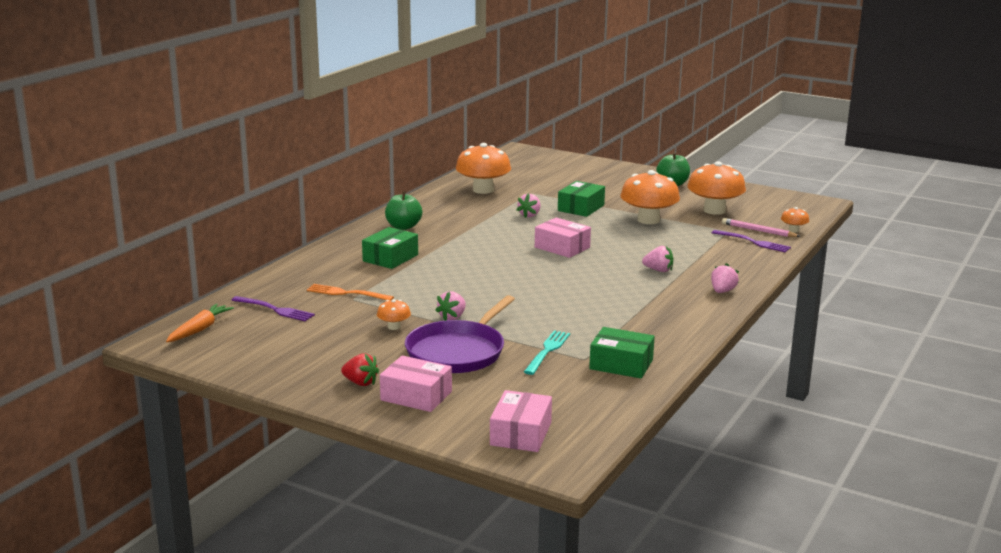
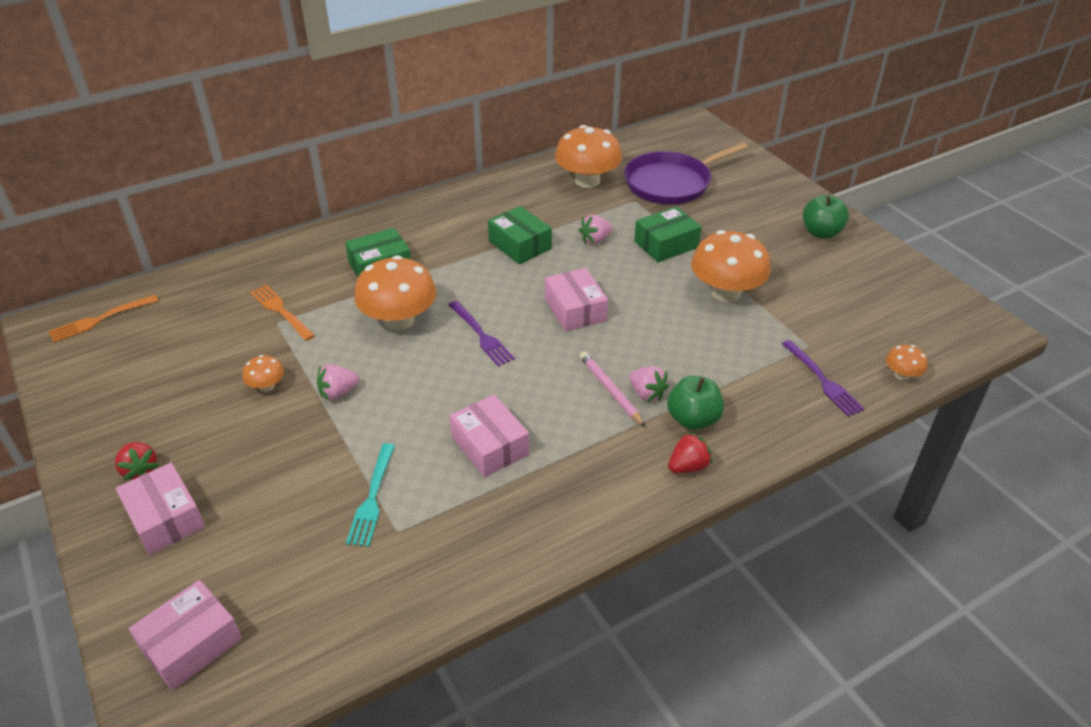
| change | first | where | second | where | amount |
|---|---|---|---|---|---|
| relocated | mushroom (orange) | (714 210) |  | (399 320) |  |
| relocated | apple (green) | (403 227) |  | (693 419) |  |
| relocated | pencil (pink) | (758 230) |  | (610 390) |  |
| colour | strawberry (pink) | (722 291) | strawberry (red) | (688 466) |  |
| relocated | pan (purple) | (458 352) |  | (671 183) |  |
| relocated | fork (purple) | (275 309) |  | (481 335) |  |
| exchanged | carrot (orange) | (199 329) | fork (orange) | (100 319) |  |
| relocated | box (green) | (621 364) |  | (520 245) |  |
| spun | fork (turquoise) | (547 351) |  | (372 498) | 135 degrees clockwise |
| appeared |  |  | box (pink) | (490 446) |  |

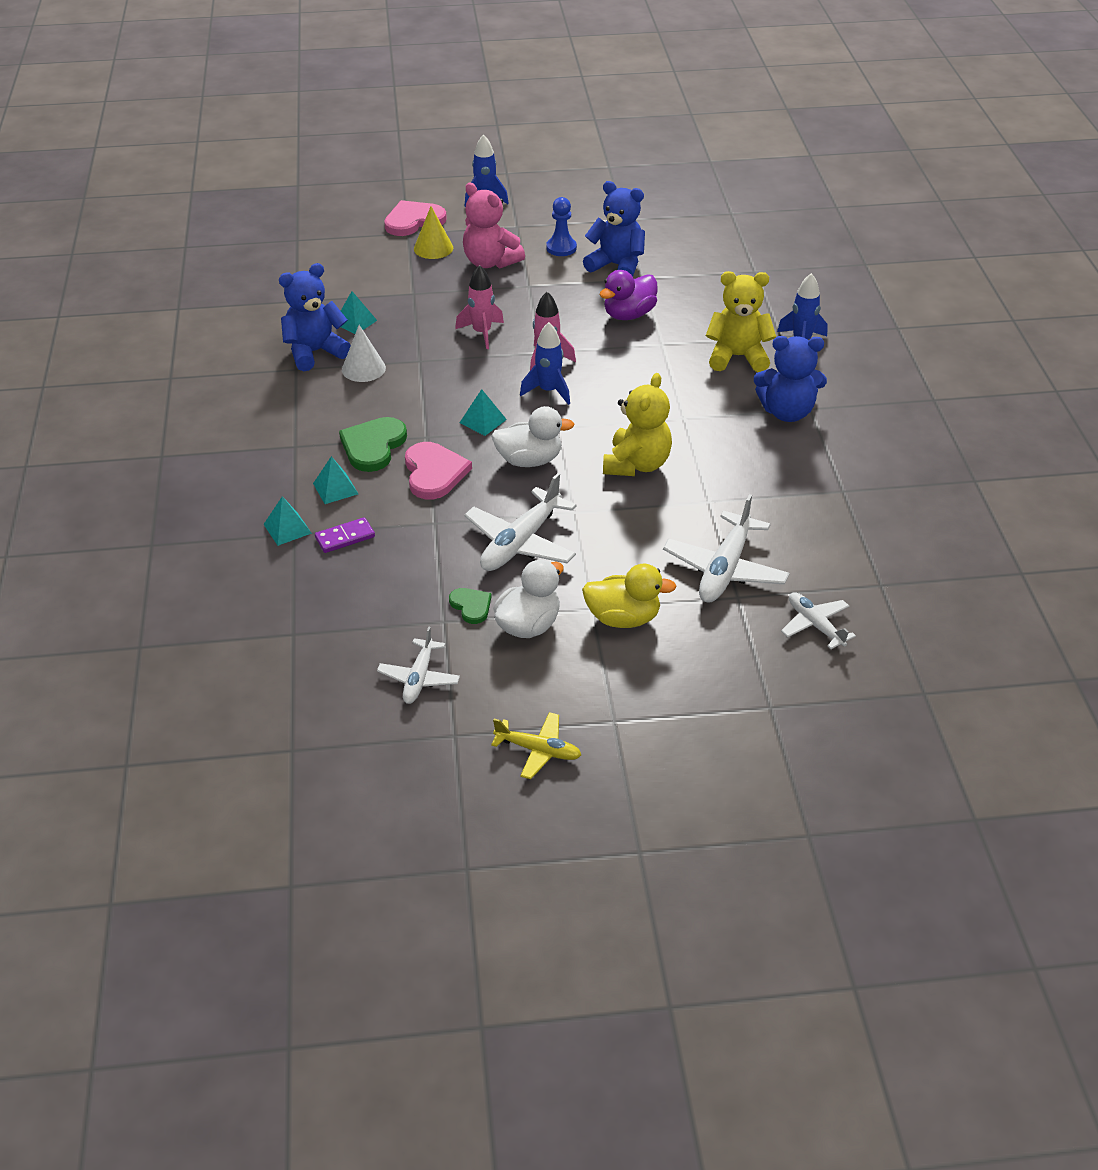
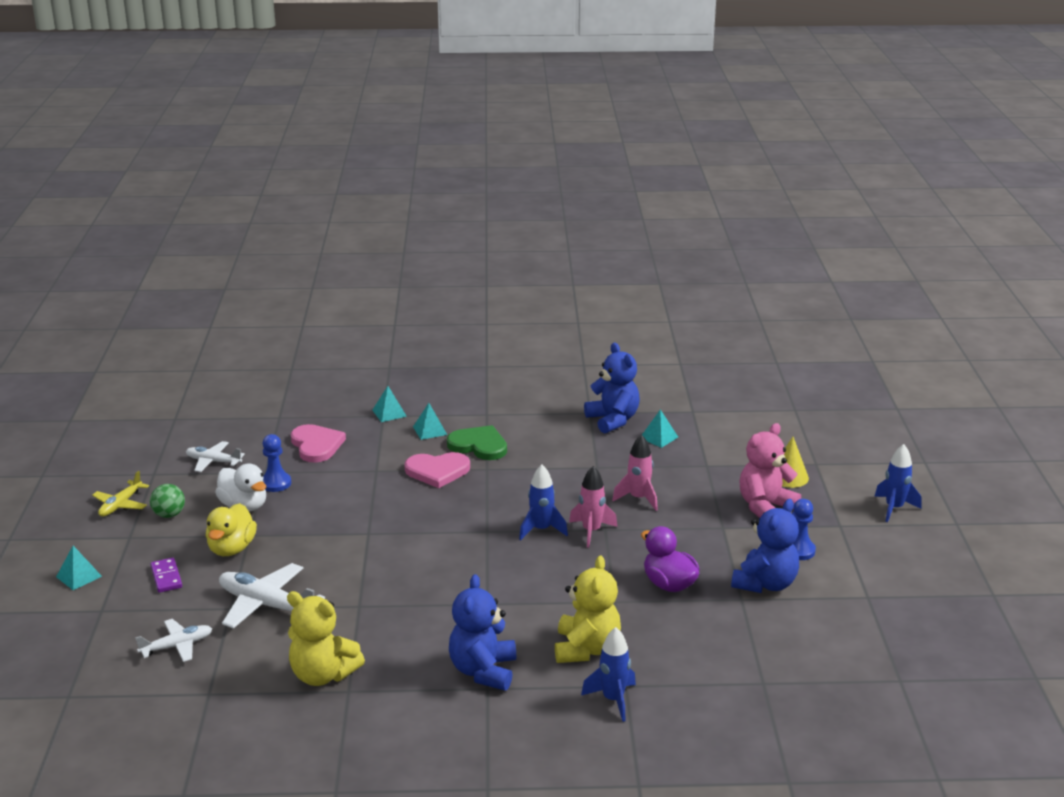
| change | first | where | second | where | amount |
|---|---|---|---|---|---|
| relocated | heart (pink) | (413 221) |  | (316 445) |  |
| missing | cone (white) | (363 368) |  |  |  |
| relocated | teddy bear (yellow) | (636 464) |  | (323 675) |  |
| relocated | pyramid (turquoise) | (483 421) |  | (78 576) |  |
| missing | duck (white) | (529 460) |  |  |  |
| missing | plane (white) | (520 543) |  |  |  |
| relocated | domino (purple) | (345 537) |  | (166 577) |  |
| exchanged | heart (green) | (471 606) | pawn (blue) | (276 483) |  |
| appeared |  |  | ball (green) | (169 514) |  |

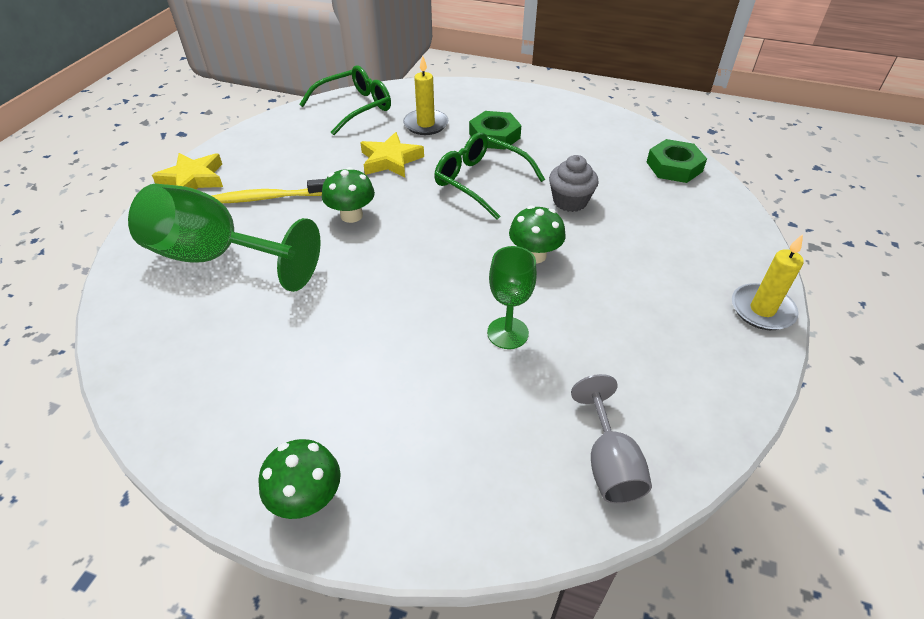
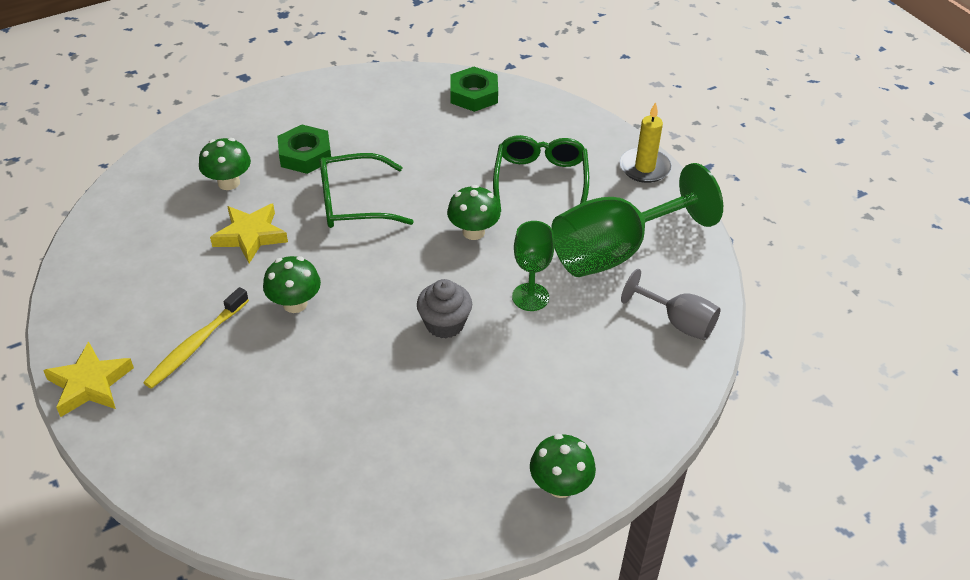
| change | first | where | second | where | amount |
|---|---|---|---|---|---|
| exchanged | candle (yellow) | (426 124) | mushroom (green) | (229 182) |  |
| relocated | glasses (green) | (354 108) |  | (540 181) |  |
| relocated | cupcake (grey) | (570 201) |  | (444 324) |  |
| relocated | goblet (green) | (216 257) |  | (615 251) |  |

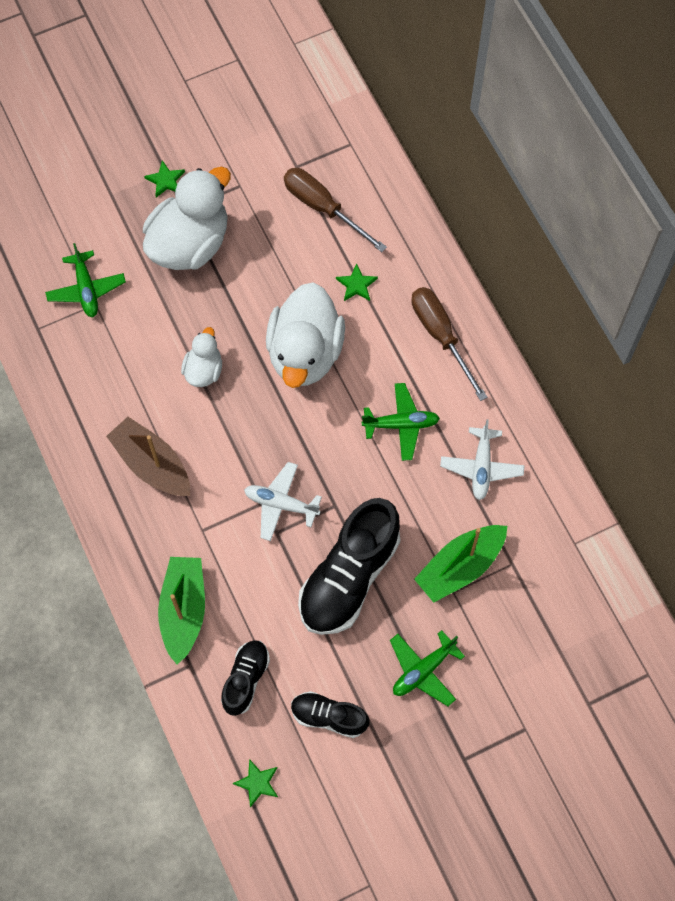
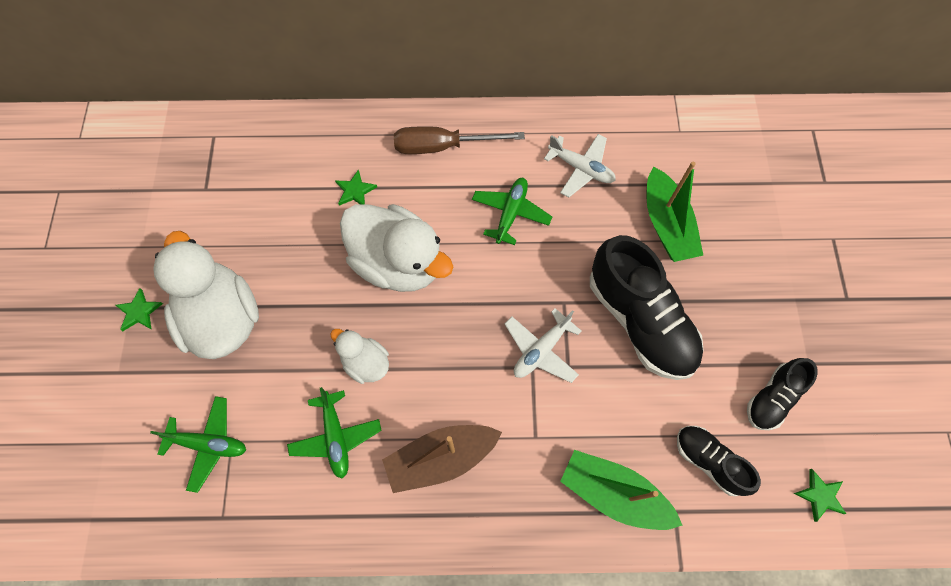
| change | first | where | second | where | amount |
|---|---|---|---|---|---|
| missing | screwdriver (brown) | (323 208) |  |  |  |
| relocated | plane (green) | (423 670) |  | (336 437) |  |

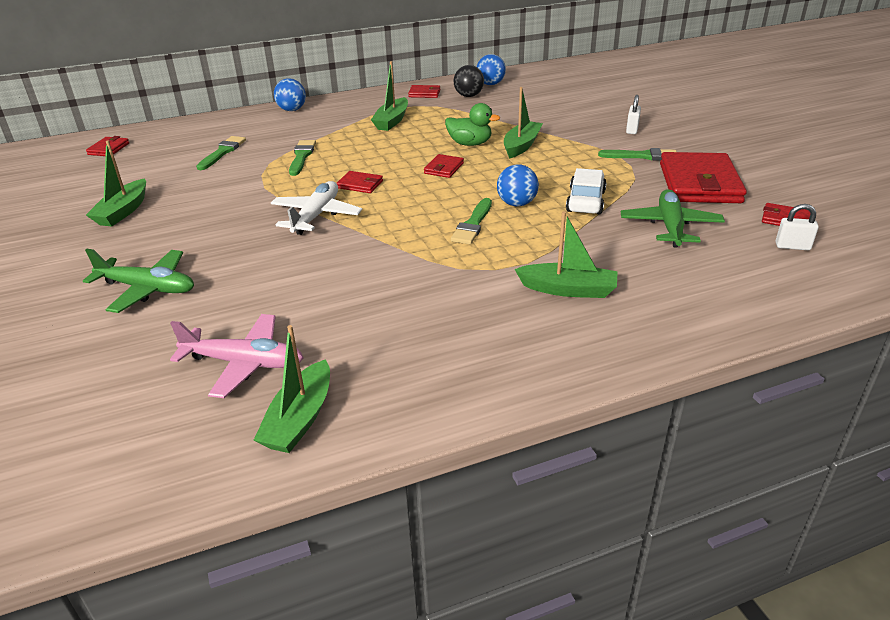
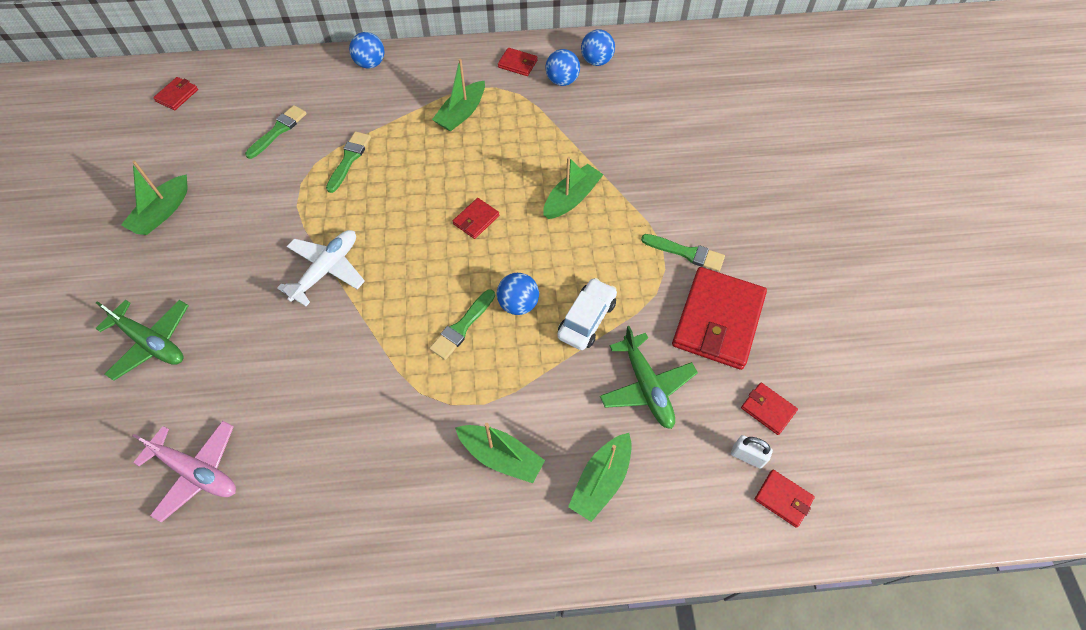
| change | first | where | second | where | amount |
|---|---|---|---|---|---|
| colour | ball (black) | (468 96) | ball (blue) | (562 81) |  |
| missing | padlock (white) | (632 130) |  |  |  |
| missing | duck (green) | (470 144) |  |  |  |
| relocated | wallet (red) | (360 184) |  | (783 499) |  |
| spun | plane (green) | (670 226) |  | (646 387) | 135 degrees clockwise |
| relocated | boat (green) | (300 419) |  | (601 481) |  |

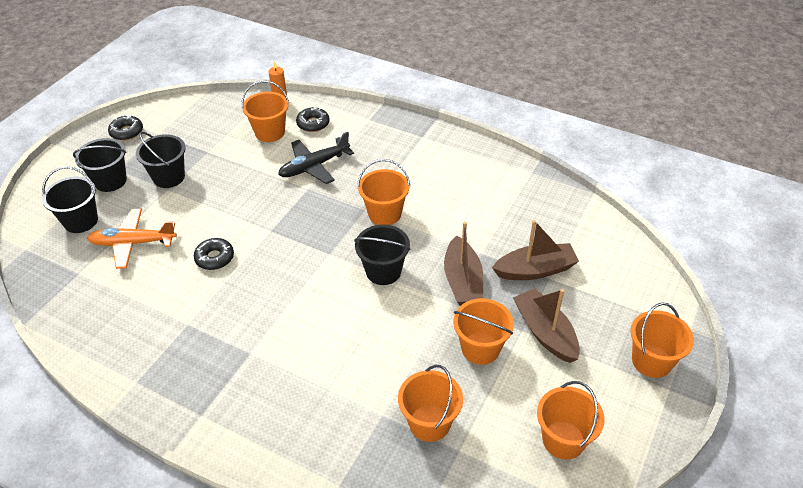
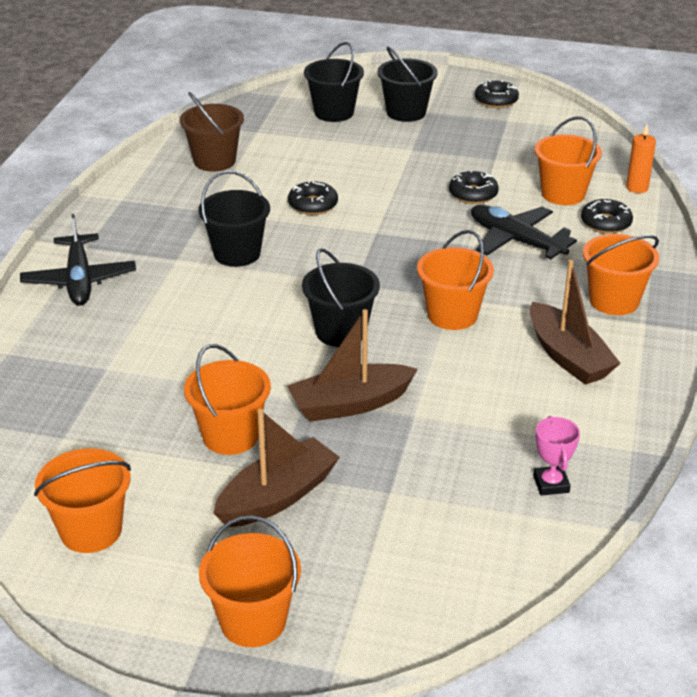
| change | first | where | second | where | amount |
|---|---|---|---|---|---|
| relocated | bucket (black) | (169 177) |  | (237 253) |  |
| missing | plane (orange) | (133 243) |  |  |  |
| relocated | boat (brown) | (535 270) |  | (568 357) |  |
| relocated | bucket (orange) | (429 423) |  | (614 301) |  |
| appeared |  |  | bucket (brown) | (214 161) |  |
| appeared |  |  | donut (black) | (473 194) |  |
| appeared |  |  | plane (black) | (79 280) |  |
| appeared |  |  | trophy (pink) | (551 484) |  |

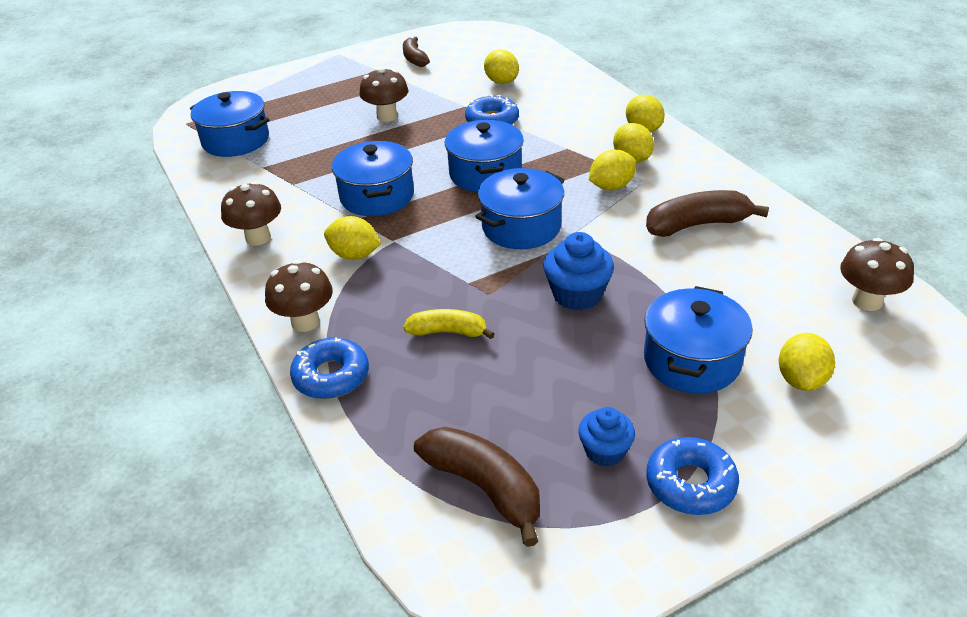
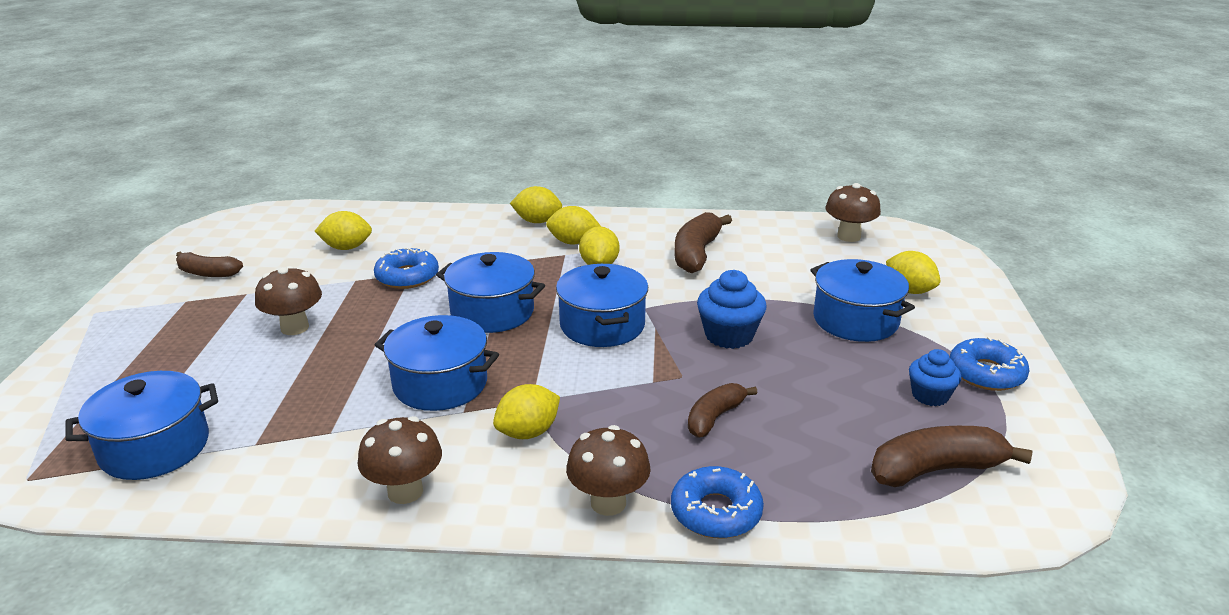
| change | first | where | second | where | amount |
|---|---|---|---|---|---|
| colour | banana (yellow) | (448 332) | banana (brown) | (715 417) |  |

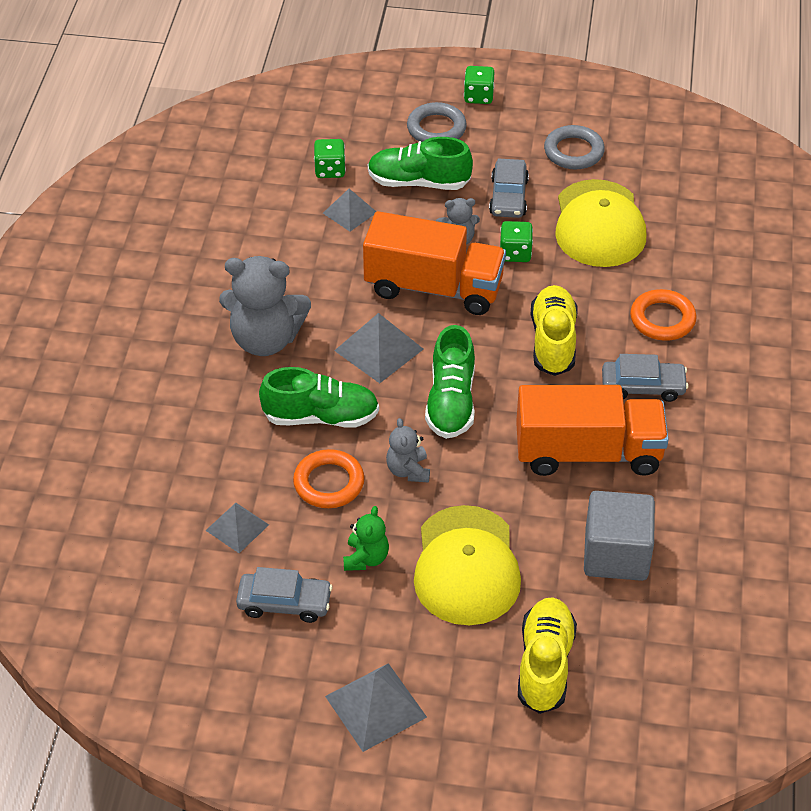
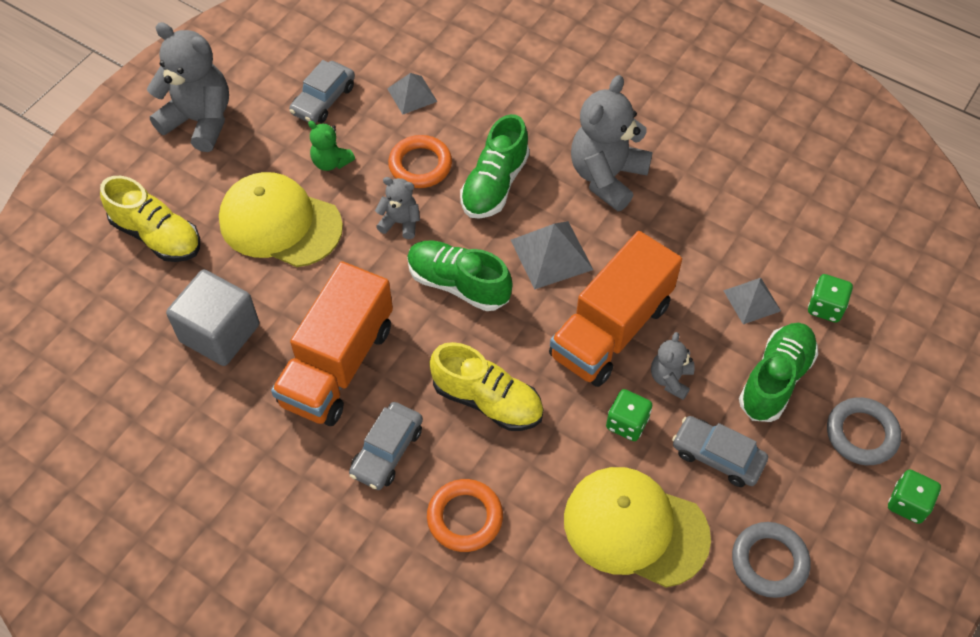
| change | first | where | second | where | amount |
|---|---|---|---|---|---|
| exchanged | pyramid (grey) | (375 706) | teddy bear (grey) | (200 121) |  |

